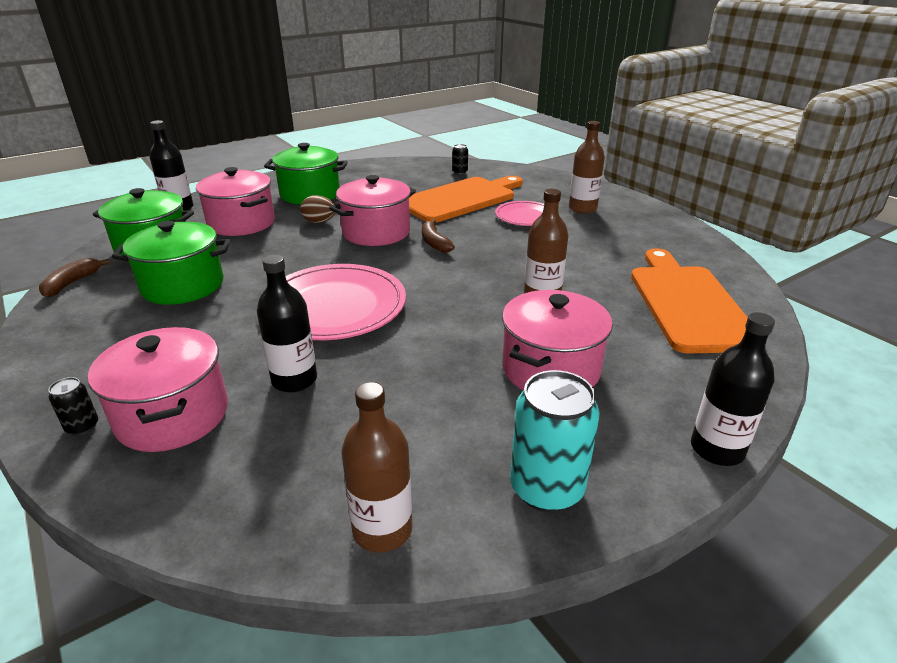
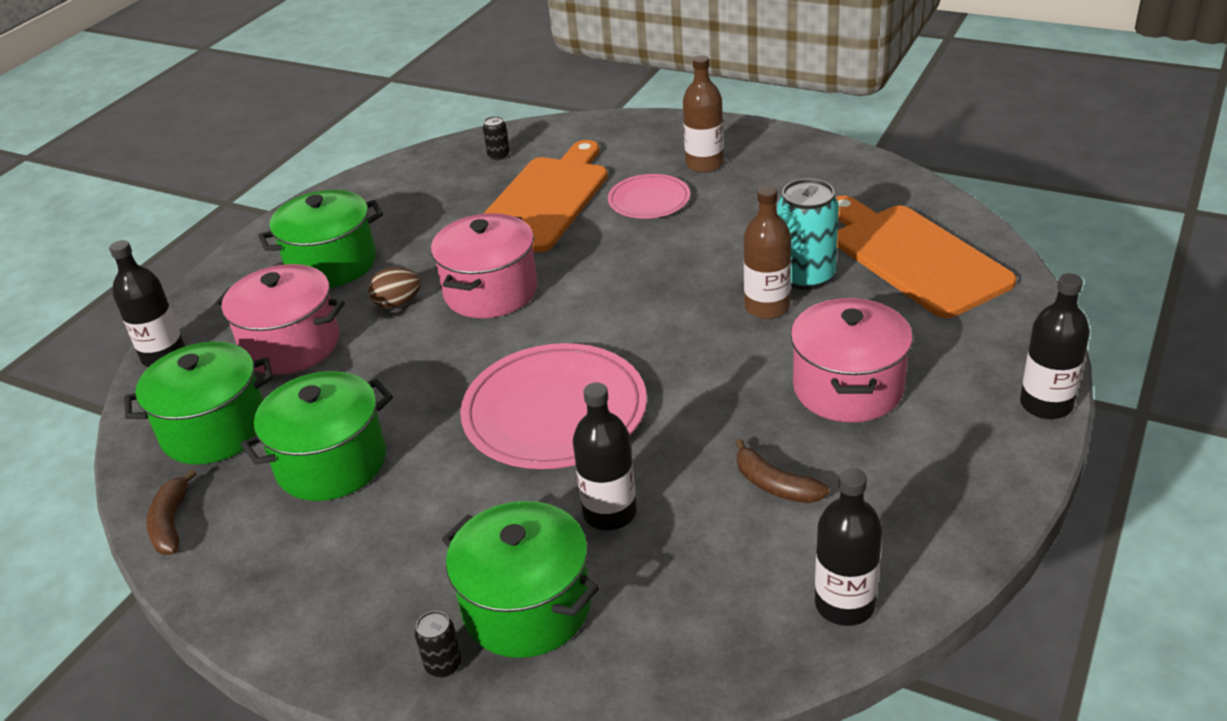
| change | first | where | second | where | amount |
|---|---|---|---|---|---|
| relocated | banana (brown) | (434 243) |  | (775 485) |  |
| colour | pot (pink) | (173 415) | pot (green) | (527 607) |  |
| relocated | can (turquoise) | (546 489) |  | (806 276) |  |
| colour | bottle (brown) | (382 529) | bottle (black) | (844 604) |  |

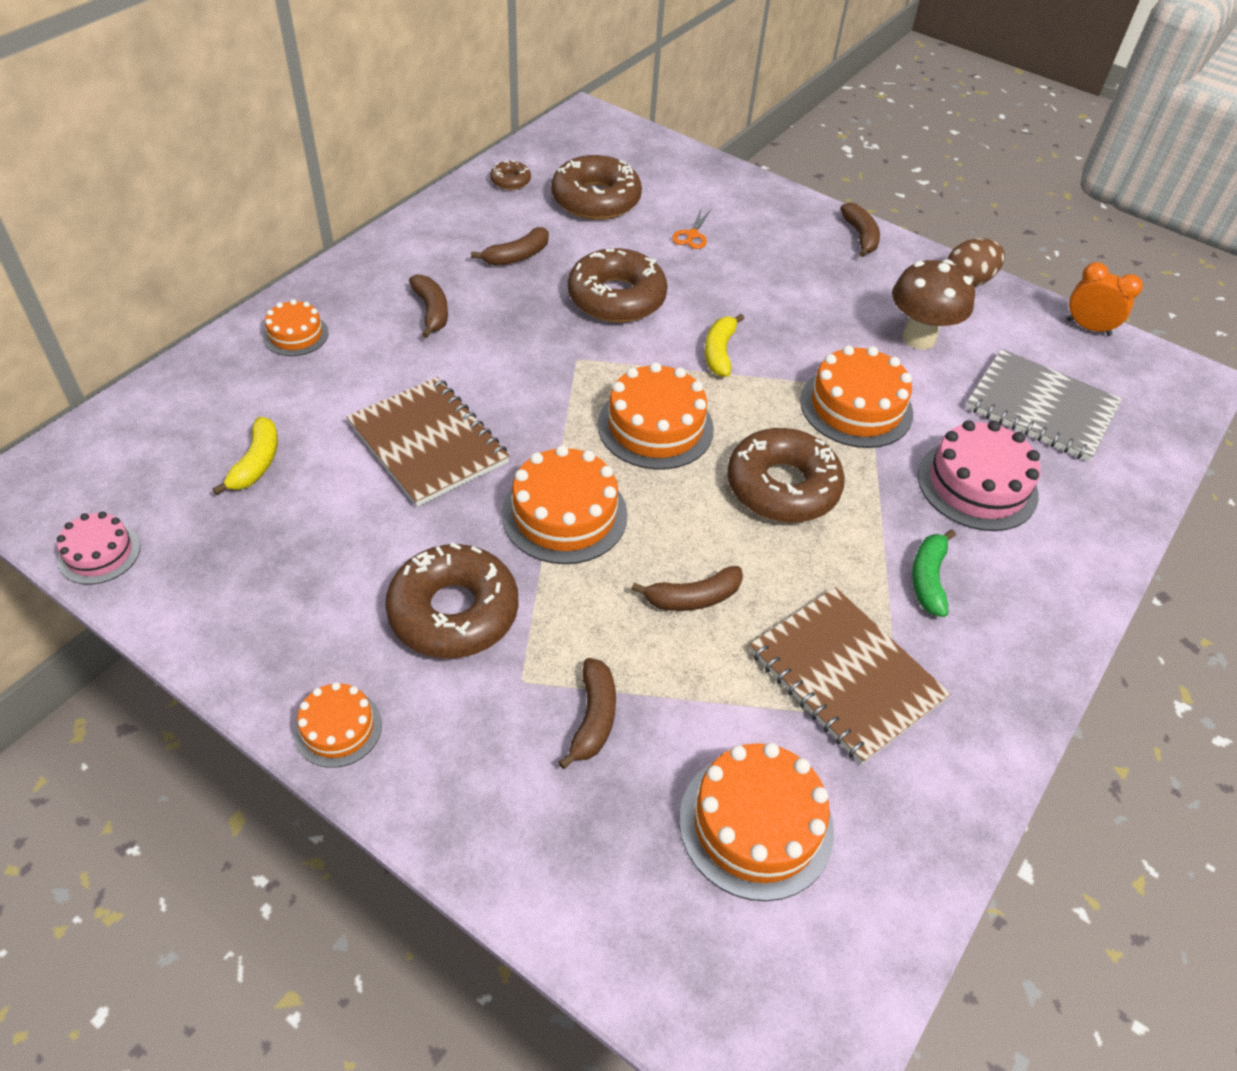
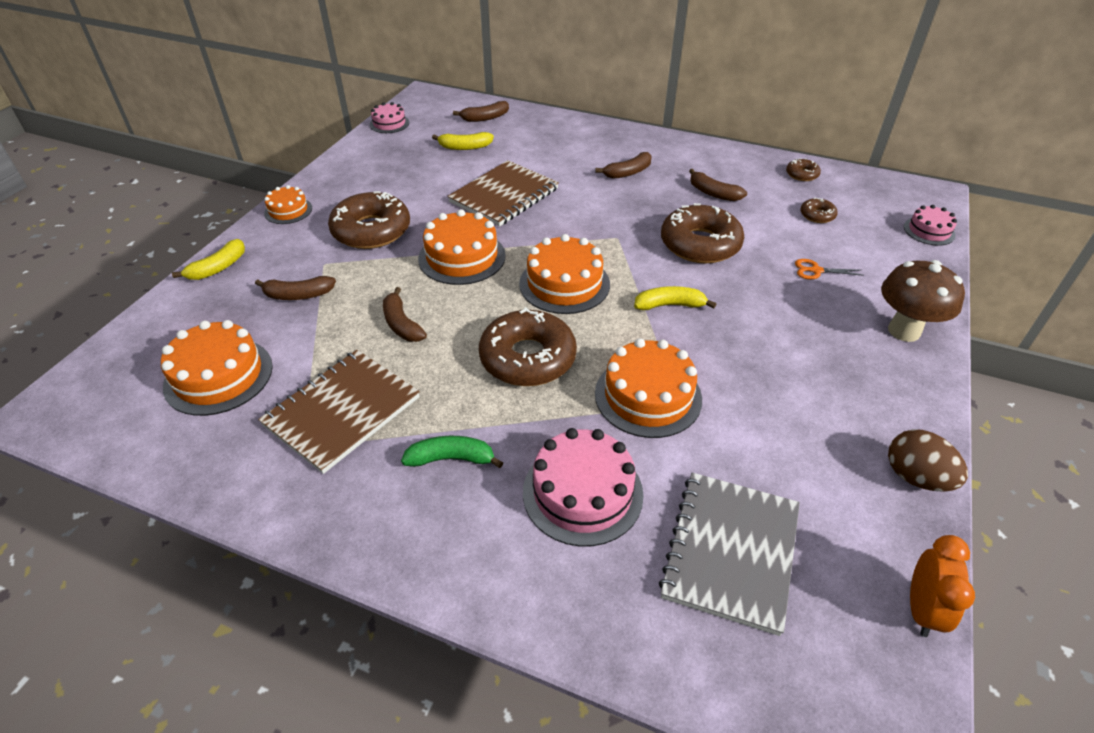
| change | first | where | second | where | amount |
|---|---|---|---|---|---|
| size | donut (brown) | (596 199) |  | (817 215) | x0.46 |
| relocated | banana (brown) | (860 236) |  | (485 118) |  |
| relocated | mushroom (brown) | (918 338) |  | (904 331) |  |
| missing | cake (orange) | (295 335) |  |  |  |
| appeared |  |  | cake (pink) | (929 231) |  |
| appeared |  |  | banana (yellow) | (218 268) |  |

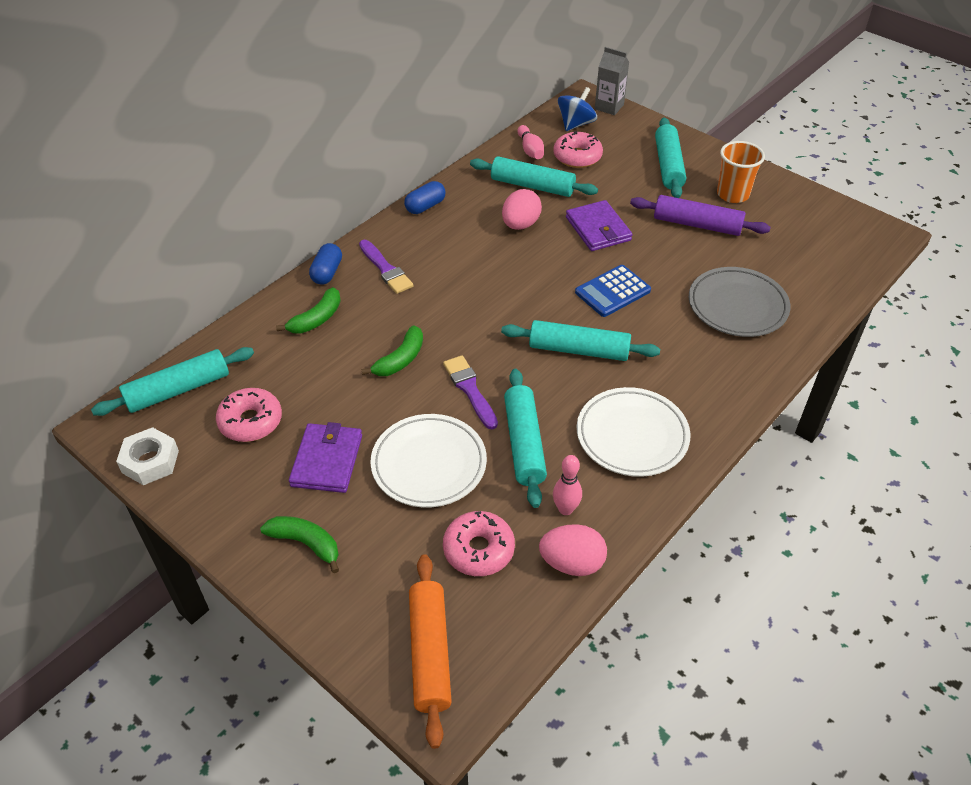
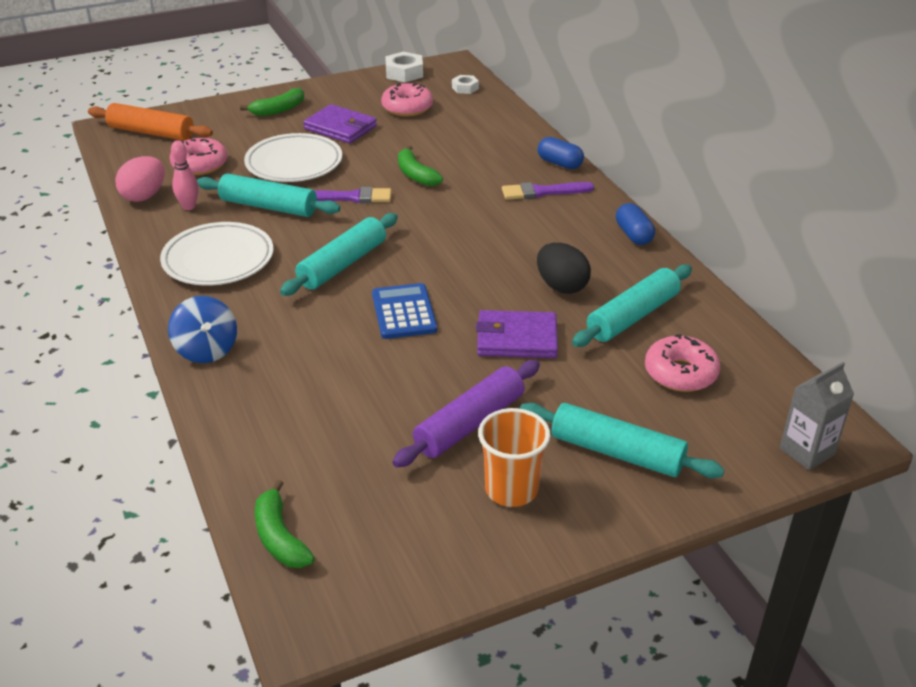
| change | first | where | second | where | amount |
|---|---|---|---|---|---|
| relocated | spinning top (blue) | (576 124) |  | (206 350) |  |
| missing | bowling pin (pink) | (530 150) |  |  |  |
| colour | egg (pink) | (520 225) | egg (black) | (561 286) |  |
| missing | plate (grey) | (737 306) |  |  |  |
| relocated | banana (green) | (316 319) |  | (280 537) |  |
| exchanged | rolling pin (turquoise) | (178 390) | nut (white) | (465 88) |  |

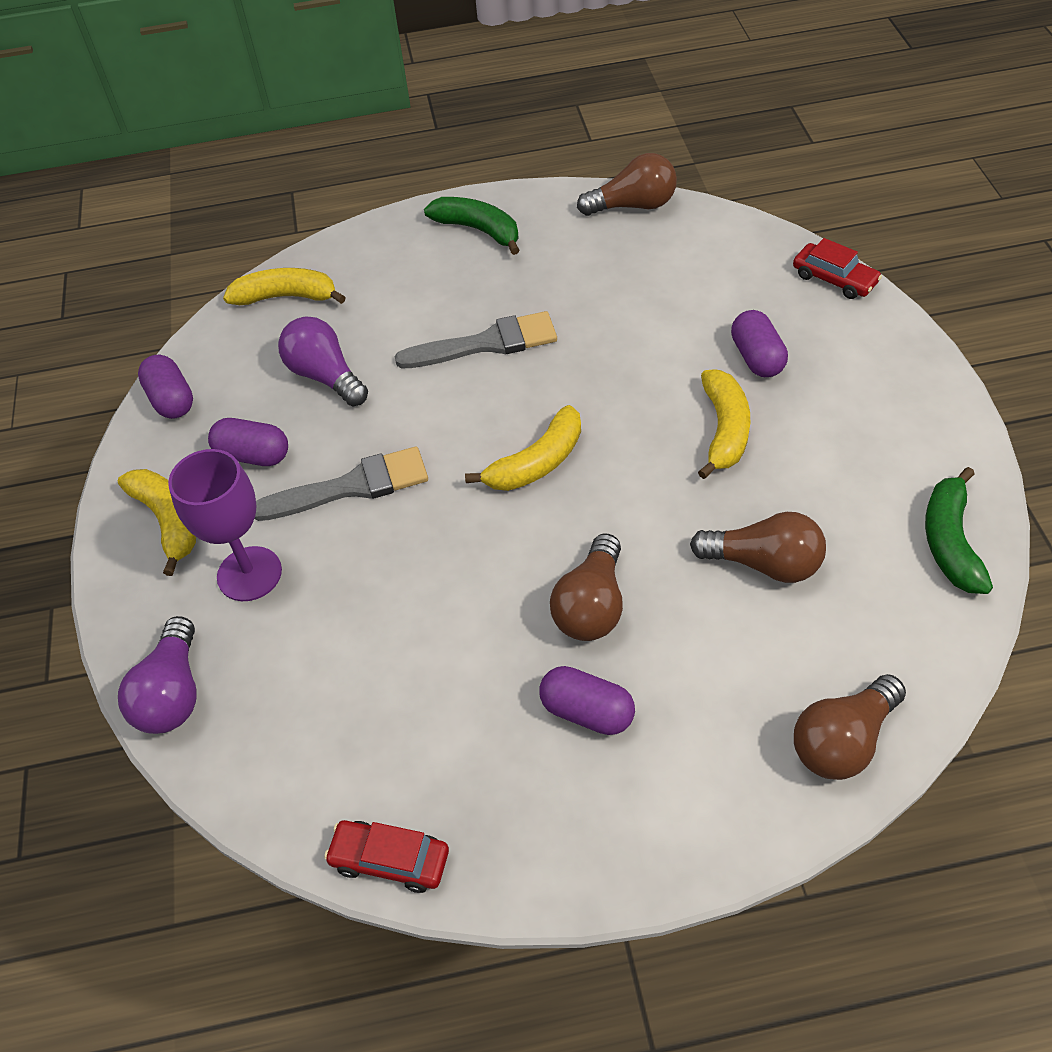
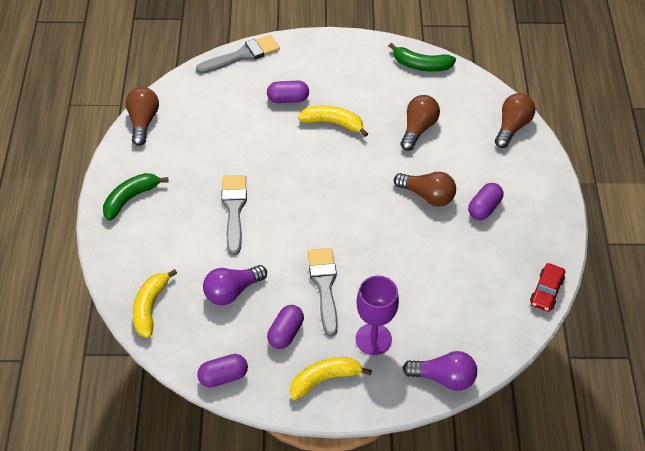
| change | first | where | second | where | amount |
|---|---|---|---|---|---|
| exchanged | car (red) | (834 279) | brush (grey) | (242 55) |  |
| missing | banana (yellow) | (537 463) |  |  |  |
| spun | light bulb (brown) | (842 740) |  | (512 127) | 120 degrees counterclockwise |

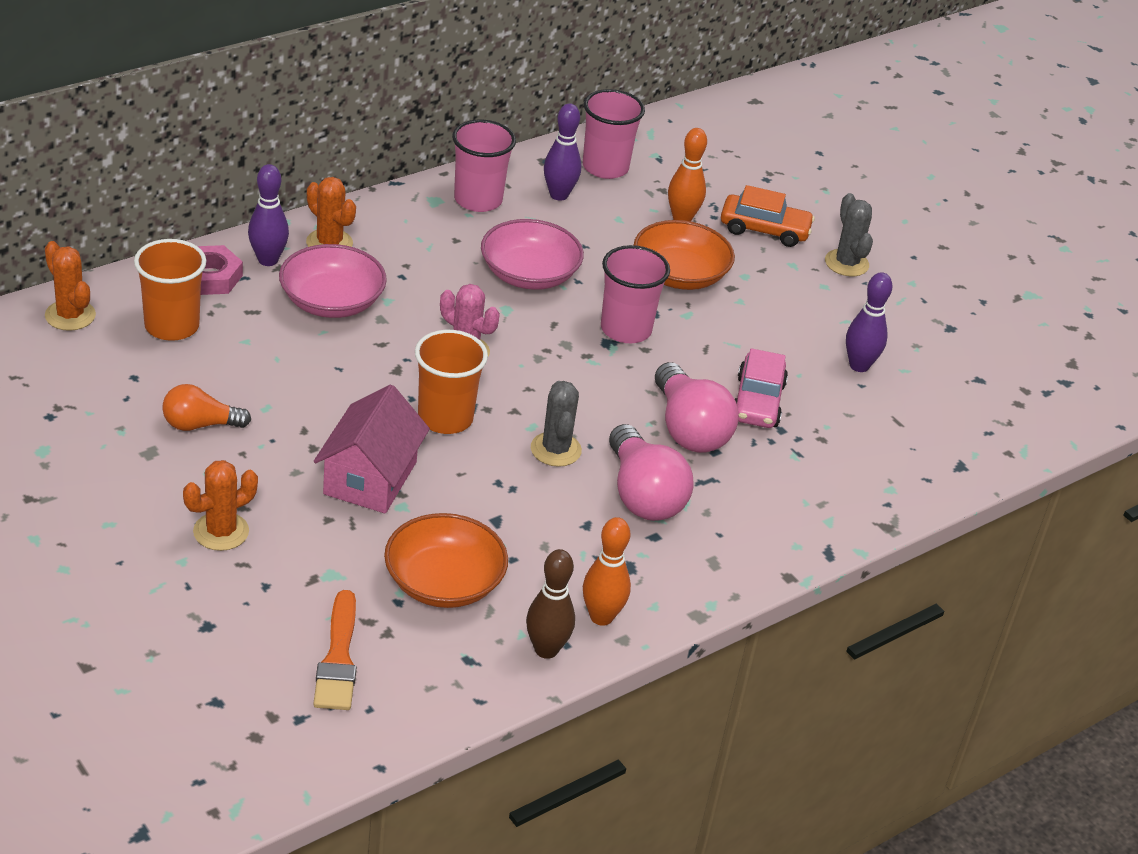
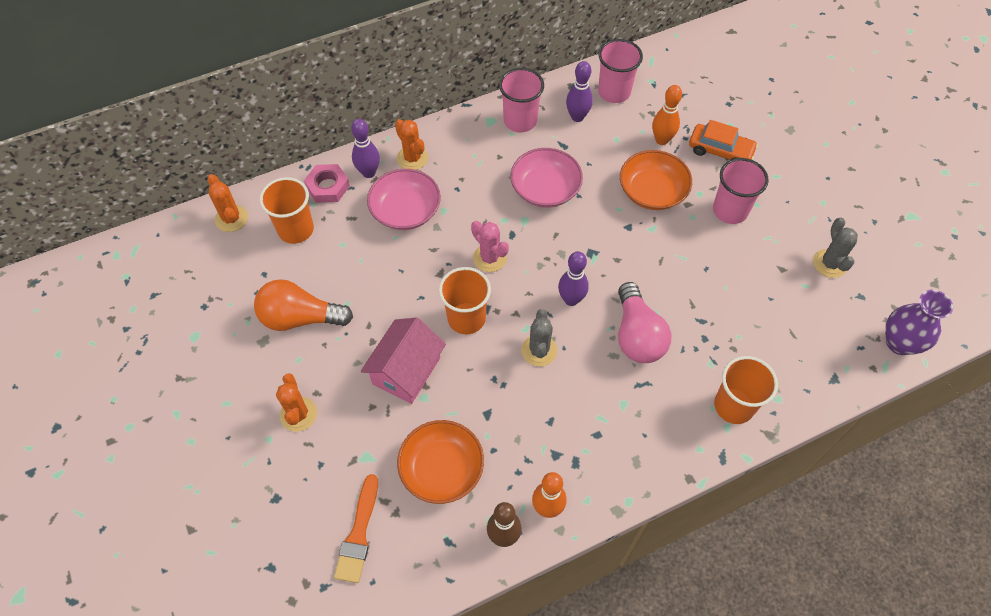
| change | first | where | second | where | amount |
|---|---|---|---|---|---|
| relocated | cactus (grey) | (846 263) |  | (829 263) |  |
| relocated | cup (pink) | (626 329) |  | (730 210) |  |
| relocated | bowling pin (purple) | (859 365) |  | (571 299) |  |
| missing | car (pink) | (757 402) |  |  |  |
| size | light bulb (orange) | (200 425) |  | (300 318) | x1.60 |
| missing | light bulb (pink) | (643 495) |  |  |  |
| spun | cactus (orange) | (221 532) |  | (298 414) | 75 degrees counterclockwise |
| appeared |  |  | vase (purple) | (899 343) |  |
| appeared |  |  | cup (orange) | (733 406) |  |

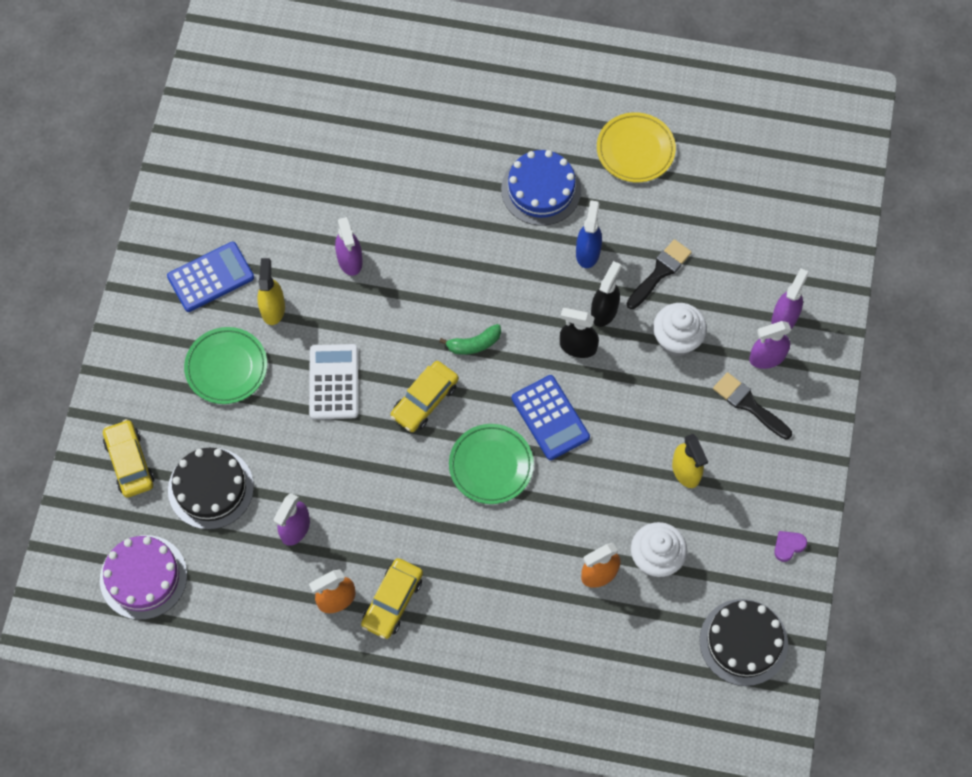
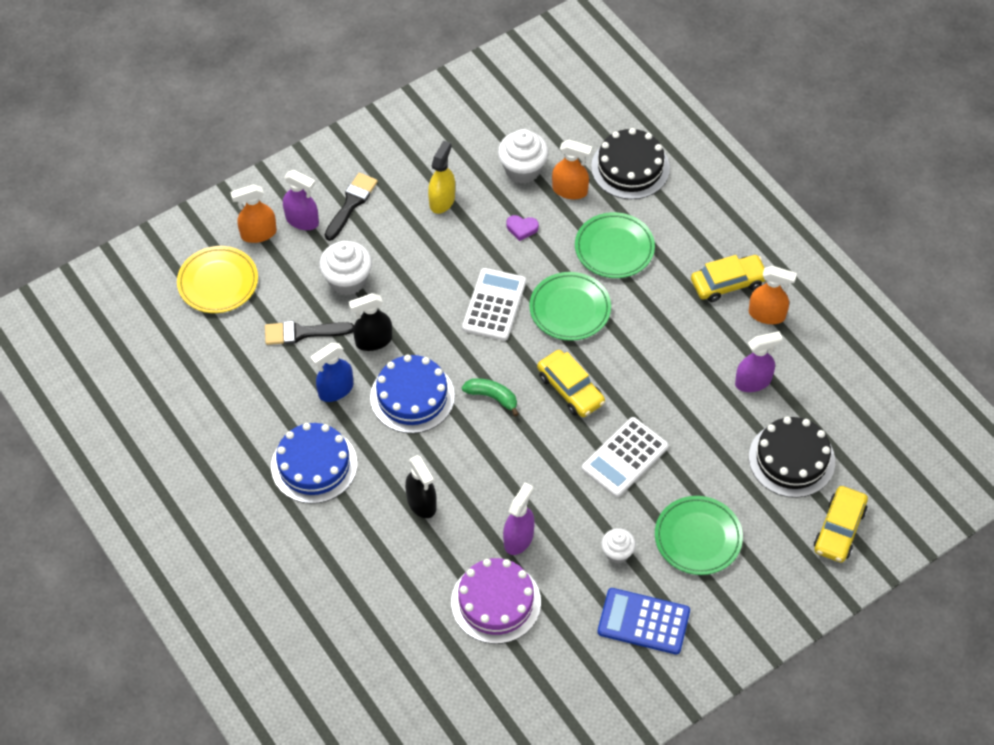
| change | first | where | second | where | amount |
|---|---|---|---|---|---|
| relocated | plate (yellow) | (635 150) |  | (218 282) |  |
| exchanged | spray bottle (yellow) | (273 308) | cupcake (white) | (617 553) |  |
| colour | spray bottle (purple) | (784 318) | spray bottle (orange) | (258 233) |  |
| relocated | spray bottle (black) | (578 346) |  | (421 503) |  |
| spun | car (yellow) | (425 400) |  | (570 389) | 60 degrees clockwise |
| spun | brush (black) | (749 404) |  | (351 204) | 150 degrees counterclockwise |
| colour | calculator (blue) | (550 418) | calculator (white) | (494 305) |  |
| relocated | heart (purple) | (788 546) |  | (522 228) |  |
| relocated | cake (purple) | (143 577) |  | (496 602) |  |
| relocated | cake (black) | (743 642) |  | (630 168) |  |
| appeared |  |  | plate (green) | (614 248) |  |
| appeared |  |  | cake (blue) | (412 396) |  |

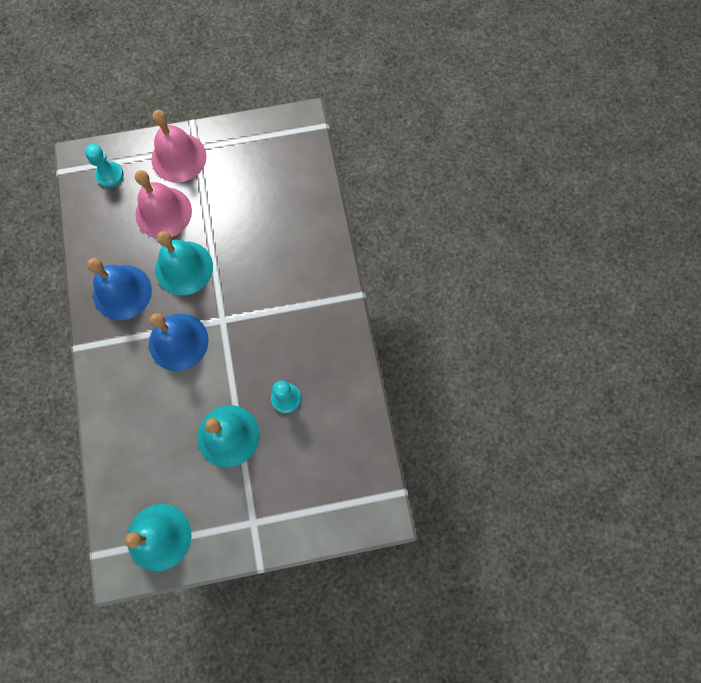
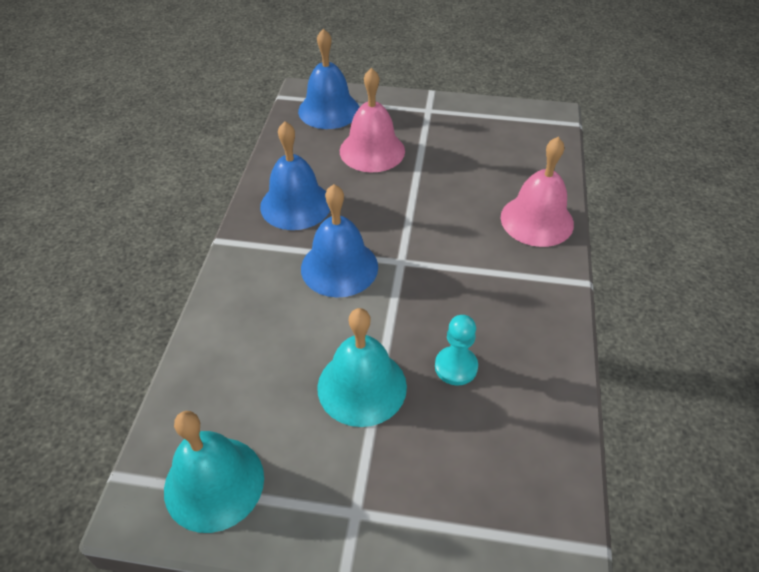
| change | first | where | second | where | amount |
|---|---|---|---|---|---|
| relocated | bell (pink) | (178 157) |  | (537 220) |  |
| exchanged | pawn (turquoise) | (109 175) | bell (blue) | (329 110) |  |
| missing | bell (turquoise) | (184 268) |  |  |  |

